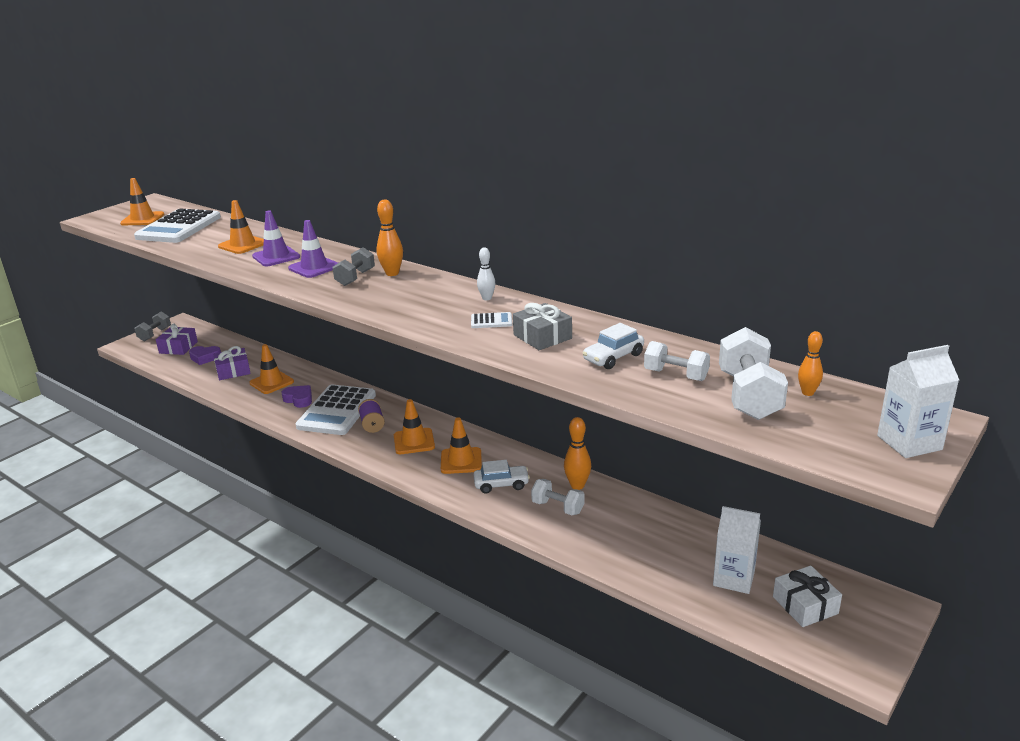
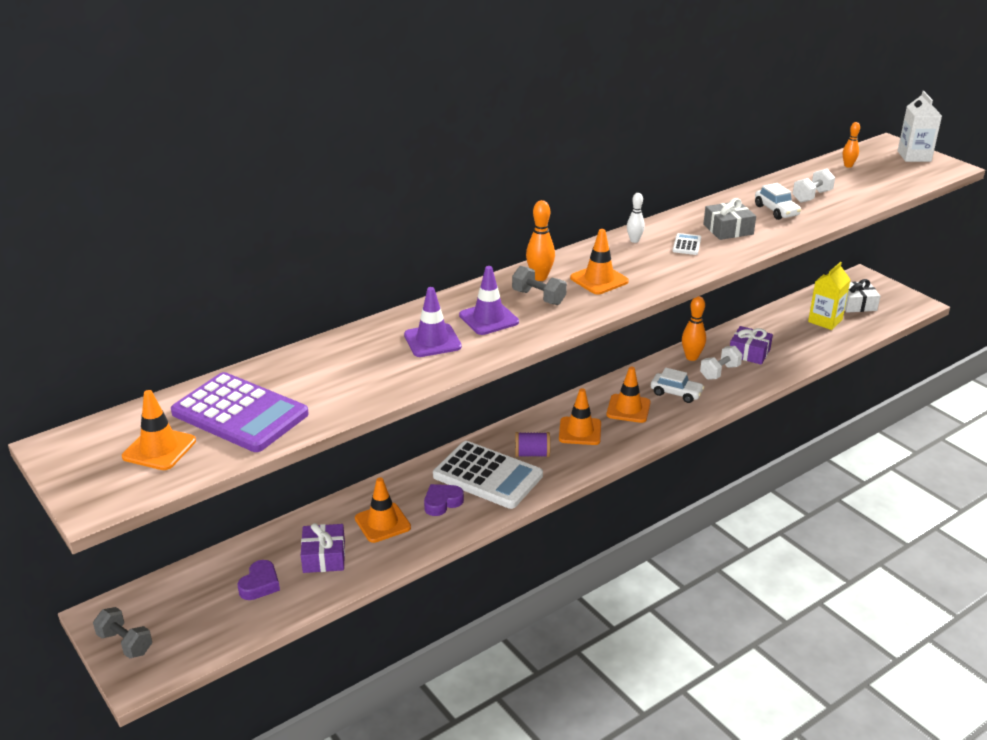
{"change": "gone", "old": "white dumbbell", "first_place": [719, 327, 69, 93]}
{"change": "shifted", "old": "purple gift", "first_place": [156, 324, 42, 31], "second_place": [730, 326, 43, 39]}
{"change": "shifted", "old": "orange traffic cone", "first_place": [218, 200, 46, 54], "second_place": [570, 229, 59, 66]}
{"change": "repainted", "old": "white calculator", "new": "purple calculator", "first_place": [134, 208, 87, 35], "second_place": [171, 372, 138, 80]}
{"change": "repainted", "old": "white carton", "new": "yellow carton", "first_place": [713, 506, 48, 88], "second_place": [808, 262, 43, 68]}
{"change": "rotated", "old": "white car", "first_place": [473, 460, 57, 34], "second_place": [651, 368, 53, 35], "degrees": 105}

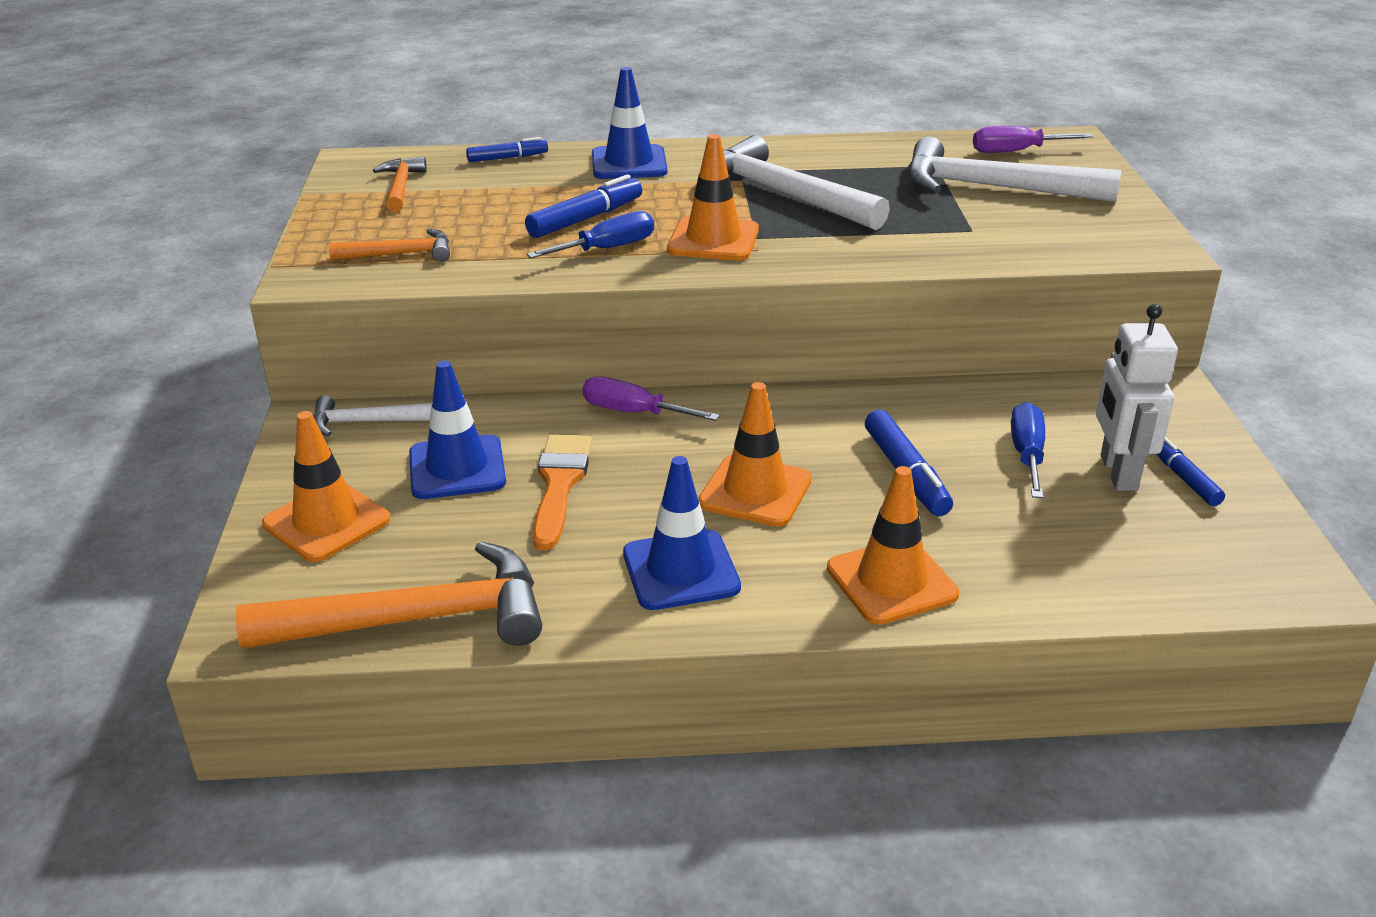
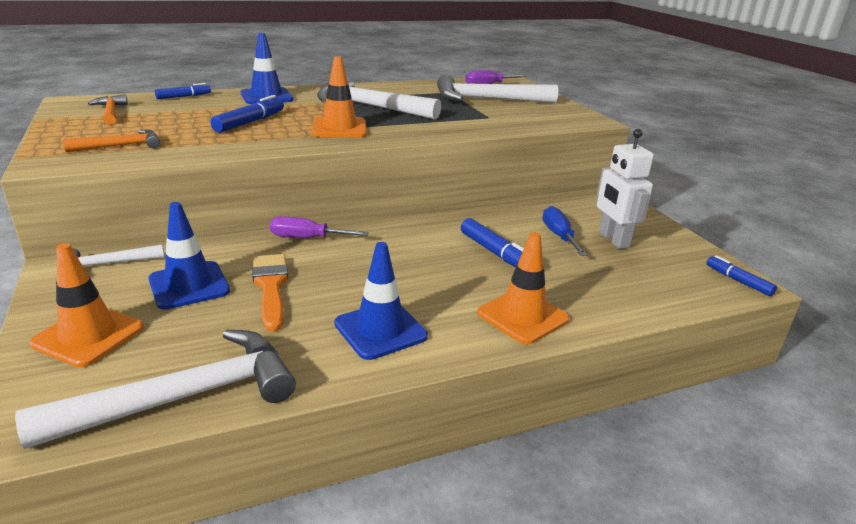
{"change": "gone", "old": "blue screwdriver", "first_place": [527, 211, 127, 47]}
{"change": "gone", "old": "orange traffic cone", "first_place": [698, 382, 114, 145]}
{"change": "shifted", "old": "blue marker", "first_place": [1157, 437, 68, 69], "second_place": [706, 255, 71, 41]}
{"change": "repainted", "old": "orange hammer", "new": "white hammer", "first_place": [236, 541, 306, 107], "second_place": [15, 330, 281, 119]}

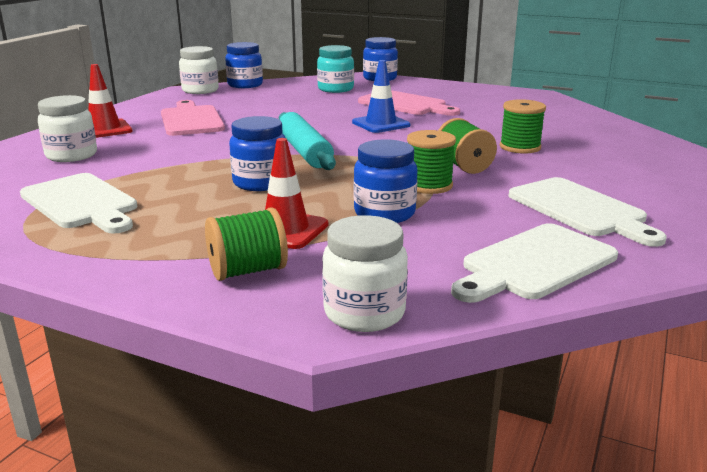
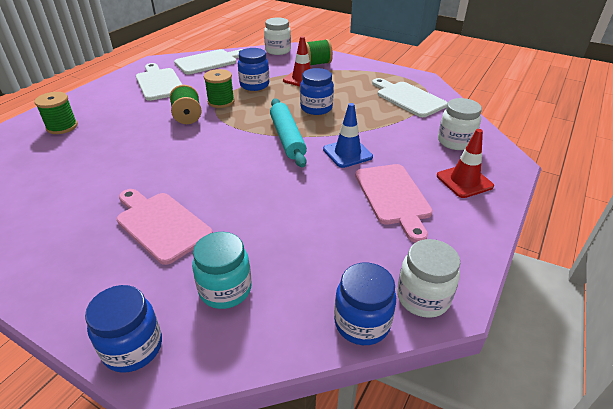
{"change": "shifted", "old": "blue traffic cone", "first_place": [352, 60, 58, 73], "second_place": [323, 103, 50, 65]}
{"change": "shifted", "old": "green spool", "first_place": [500, 99, 46, 54], "second_place": [35, 92, 43, 42]}

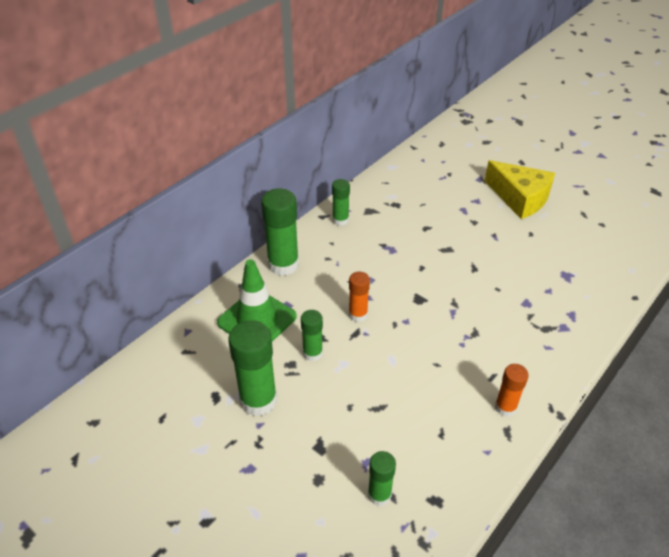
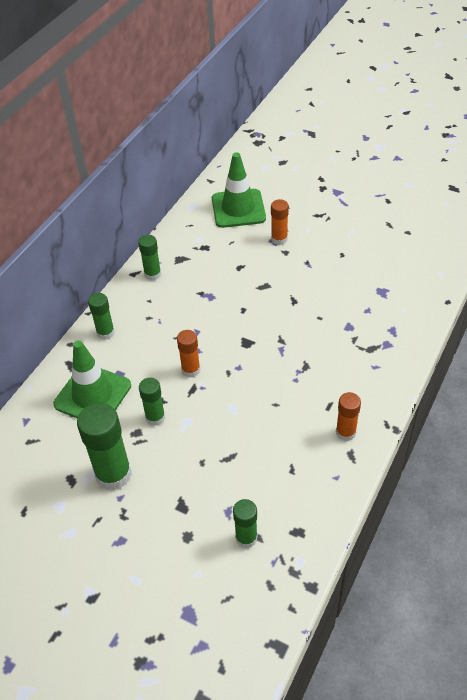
{"change": "gone", "old": "yellow cheese", "first_place": [485, 160, 70, 59]}
{"change": "new", "new": "green traffic cone", "second_place": [212, 152, 54, 76]}
{"change": "new", "new": "orange glue stick", "second_place": [271, 199, 18, 46]}
{"change": "scaled", "old": "green glue stick", "first_place": [261, 189, 38, 87], "second_place": [88, 293, 27, 47], "factor": 0.57}

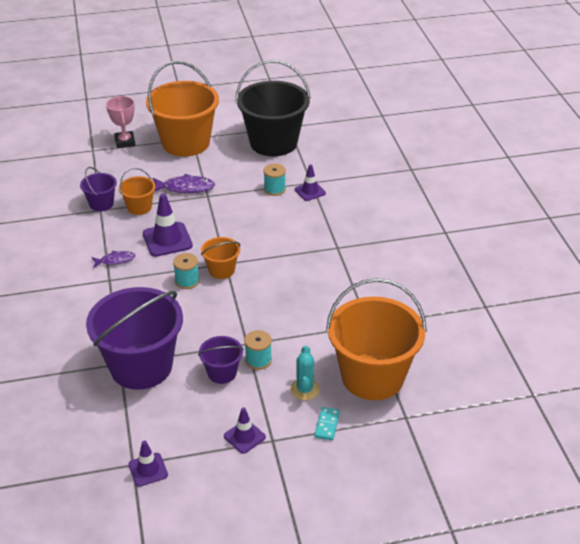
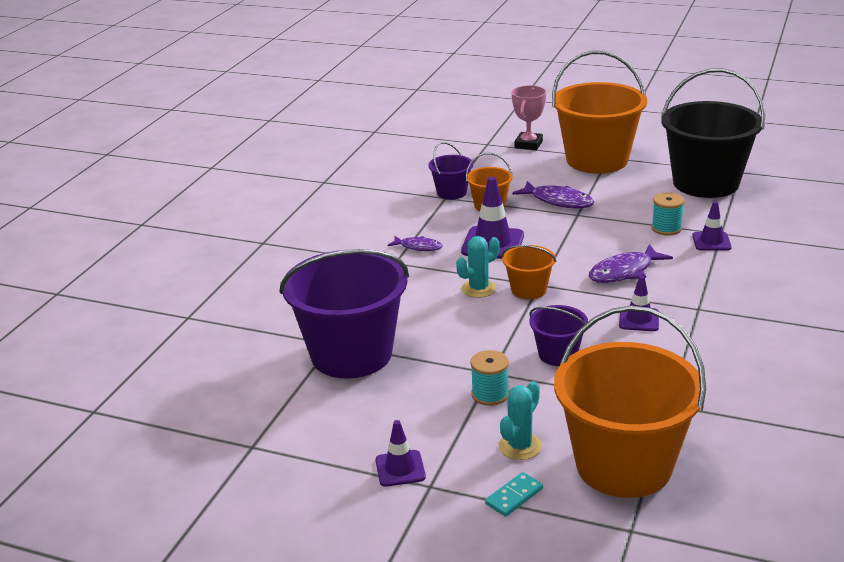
{"change": "new", "new": "purple fish", "second_place": [589, 244, 84, 39]}
{"change": "shifted", "old": "purple traffic cone", "first_place": [129, 440, 39, 47], "second_place": [619, 276, 40, 55]}
{"change": "shifted", "old": "purple bucket", "first_place": [198, 336, 46, 48], "second_place": [529, 305, 59, 61]}
{"change": "swapped", "old": "turquoise spool", "new": "turquoise cactus", "first_place": [173, 253, 27, 36], "second_place": [456, 236, 44, 62]}

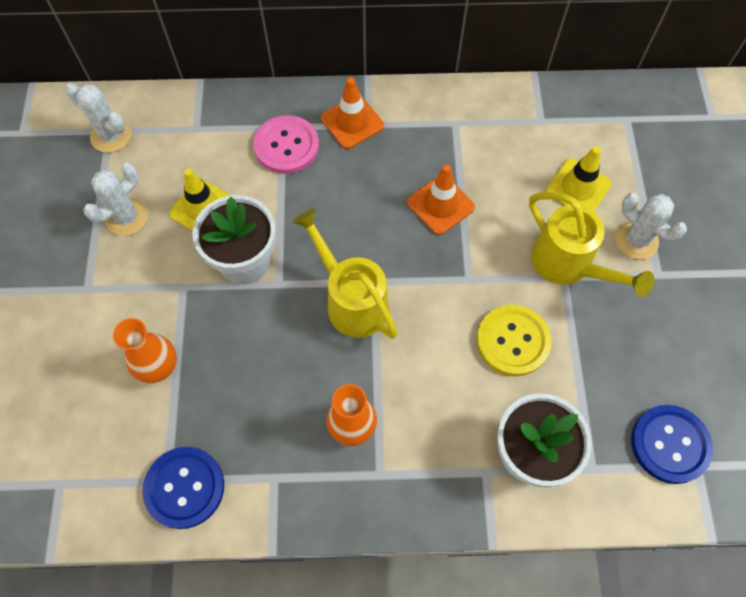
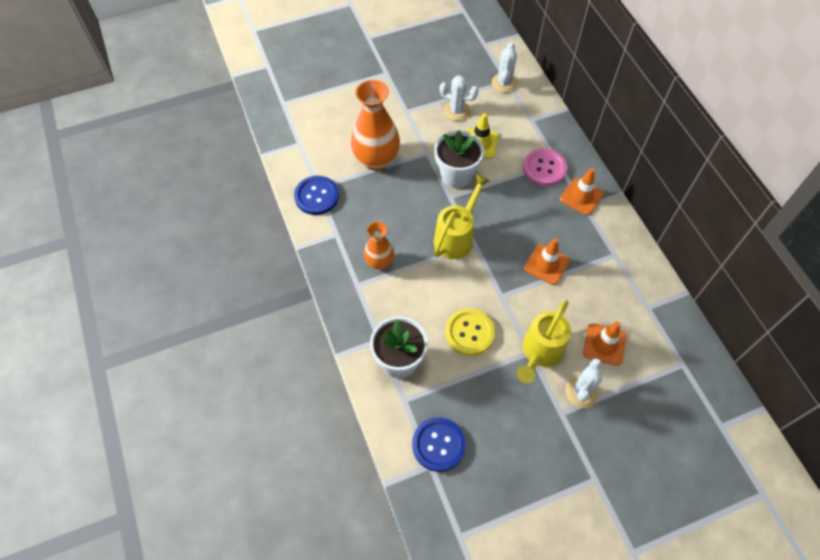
{"change": "repainted", "old": "yellow traffic cone", "new": "orange traffic cone", "first_place": [545, 146, 67, 65], "second_place": [583, 322, 43, 44]}
{"change": "scaled", "old": "orange vase", "first_place": [113, 318, 64, 65], "second_place": [351, 80, 49, 91], "factor": 1.73}

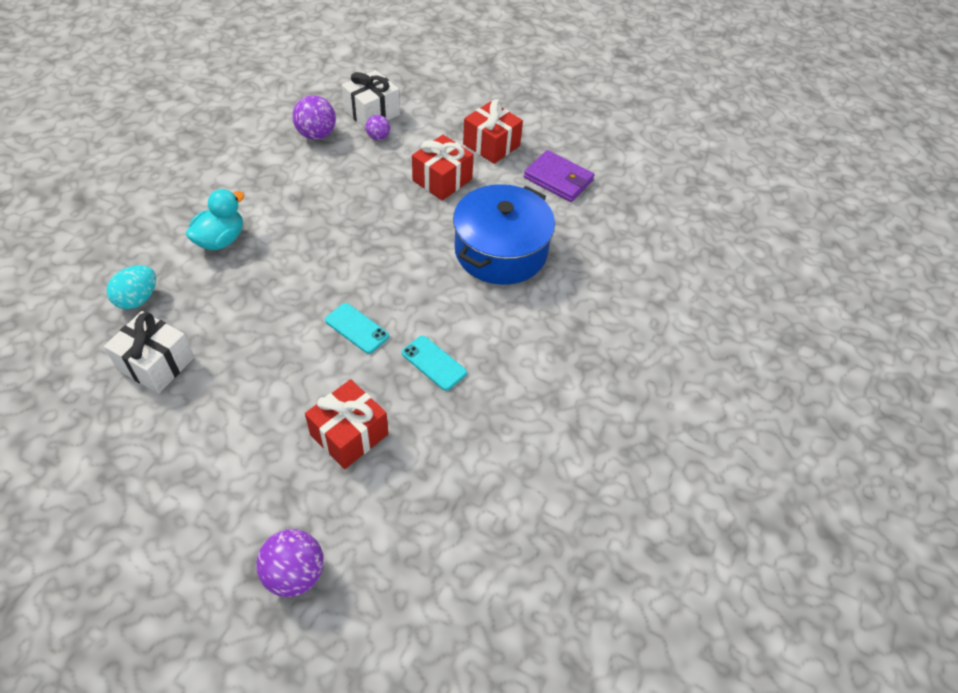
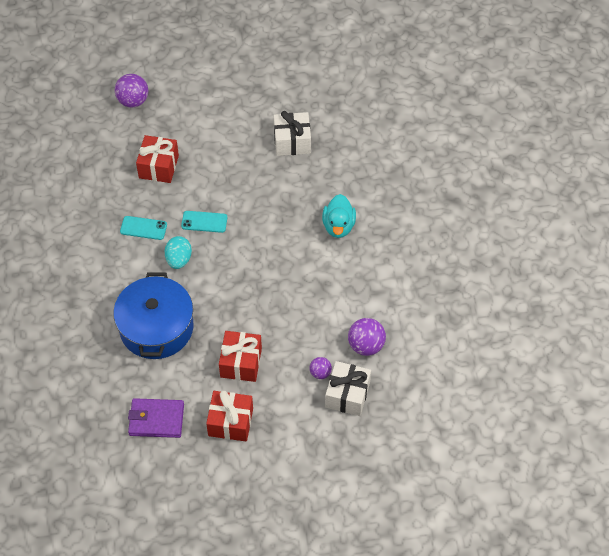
{"change": "shifted", "old": "turquoise egg", "first_place": [107, 265, 49, 44], "second_place": [165, 236, 27, 33]}

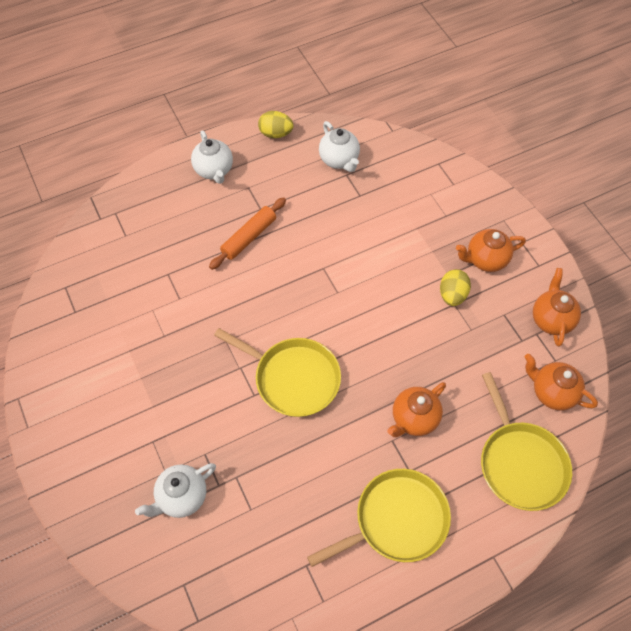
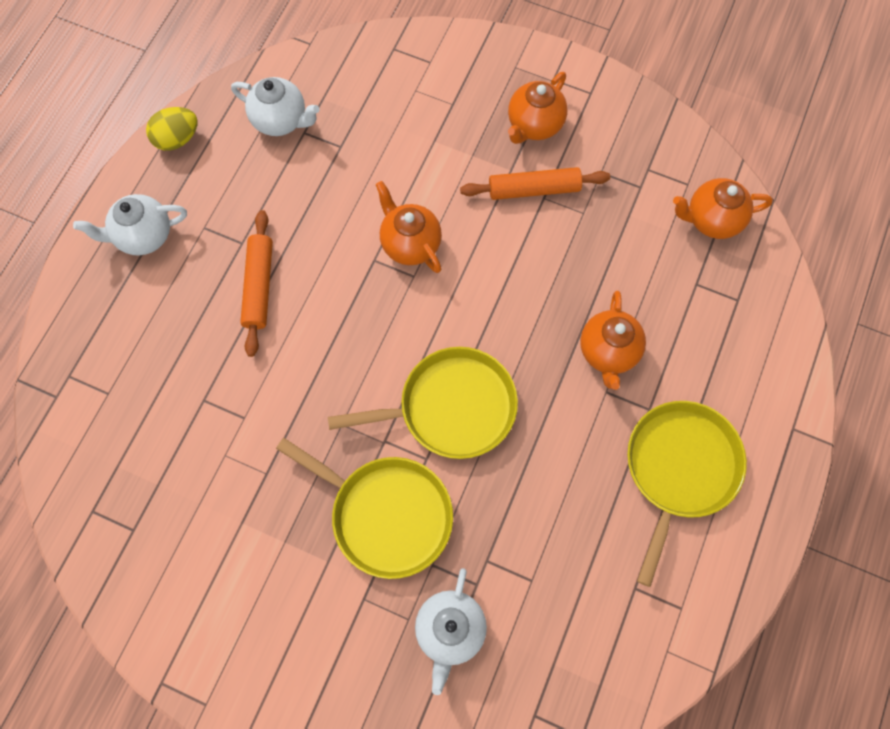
{"change": "shifted", "old": "yellow pan", "first_place": [481, 372, 91, 139], "second_place": [276, 438, 177, 141]}
{"change": "shifted", "old": "orange teapot", "first_place": [533, 268, 48, 79], "second_place": [376, 181, 66, 92]}
{"change": "swapped", "old": "yellow egg", "new": "orange rolling pin", "first_place": [440, 269, 31, 37], "second_place": [460, 167, 150, 33]}
{"change": "rotated", "old": "white teapot", "first_place": [191, 131, 42, 53], "second_place": [73, 194, 114, 61], "degrees": 135}

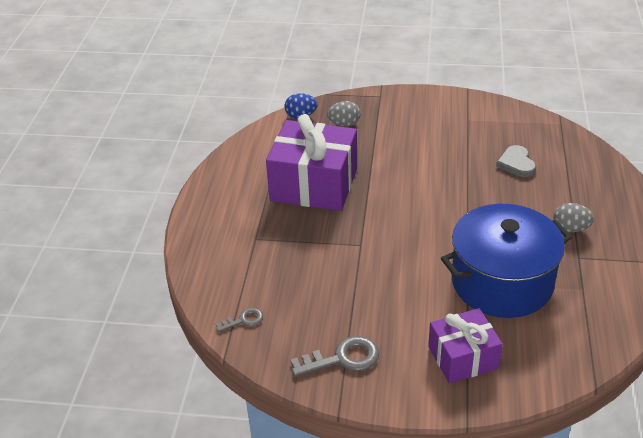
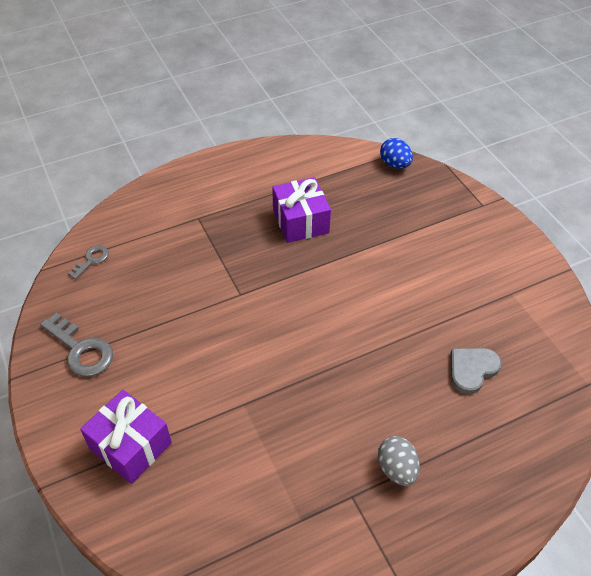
{"change": "gone", "old": "grey egg", "first_place": [327, 101, 34, 26]}
{"change": "gone", "old": "blue pot", "first_place": [441, 204, 131, 114]}
{"change": "rotated", "old": "grey key", "first_place": [215, 308, 48, 24], "second_place": [68, 246, 41, 33], "degrees": -90}
{"change": "scaled", "old": "purple gift", "first_place": [266, 114, 91, 97], "second_place": [272, 177, 59, 66], "factor": 0.6}

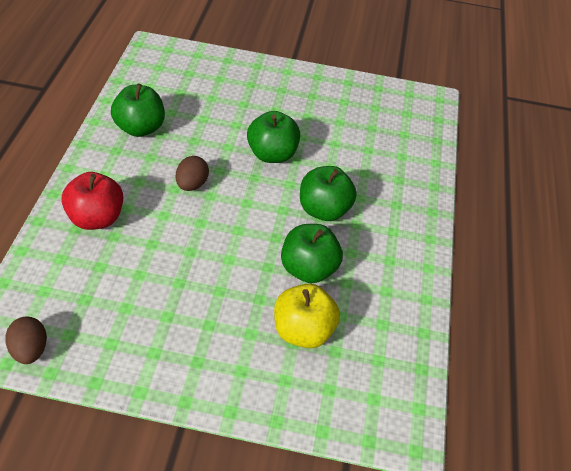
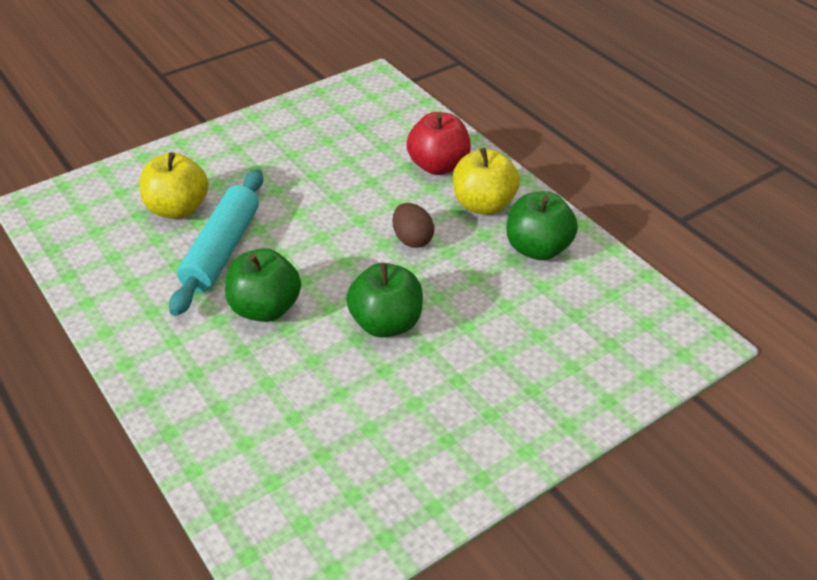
{"change": "gone", "old": "brown egg", "first_place": [5, 316, 42, 48]}
{"change": "new", "new": "yellow apple", "second_place": [453, 148, 67, 67]}
{"change": "swapped", "old": "green apple", "new": "turquoise rolling pin", "first_place": [281, 224, 62, 59], "second_place": [169, 169, 94, 147]}

